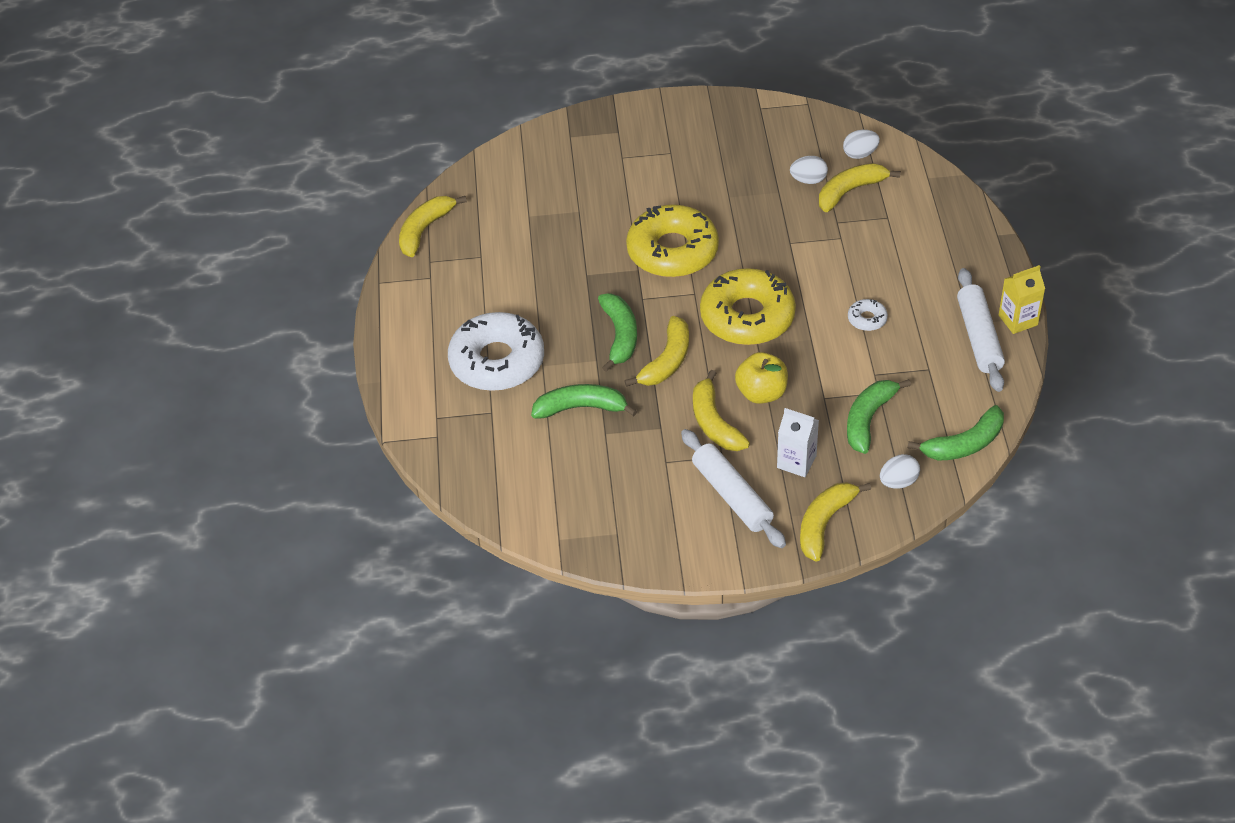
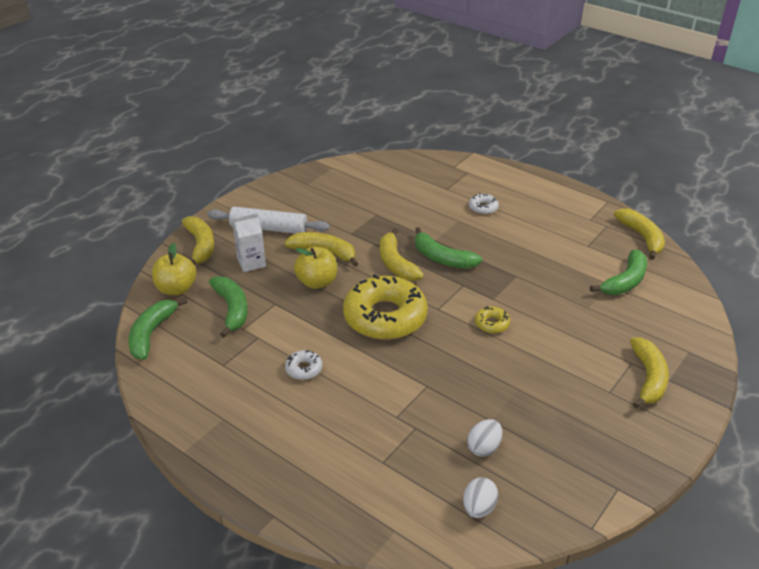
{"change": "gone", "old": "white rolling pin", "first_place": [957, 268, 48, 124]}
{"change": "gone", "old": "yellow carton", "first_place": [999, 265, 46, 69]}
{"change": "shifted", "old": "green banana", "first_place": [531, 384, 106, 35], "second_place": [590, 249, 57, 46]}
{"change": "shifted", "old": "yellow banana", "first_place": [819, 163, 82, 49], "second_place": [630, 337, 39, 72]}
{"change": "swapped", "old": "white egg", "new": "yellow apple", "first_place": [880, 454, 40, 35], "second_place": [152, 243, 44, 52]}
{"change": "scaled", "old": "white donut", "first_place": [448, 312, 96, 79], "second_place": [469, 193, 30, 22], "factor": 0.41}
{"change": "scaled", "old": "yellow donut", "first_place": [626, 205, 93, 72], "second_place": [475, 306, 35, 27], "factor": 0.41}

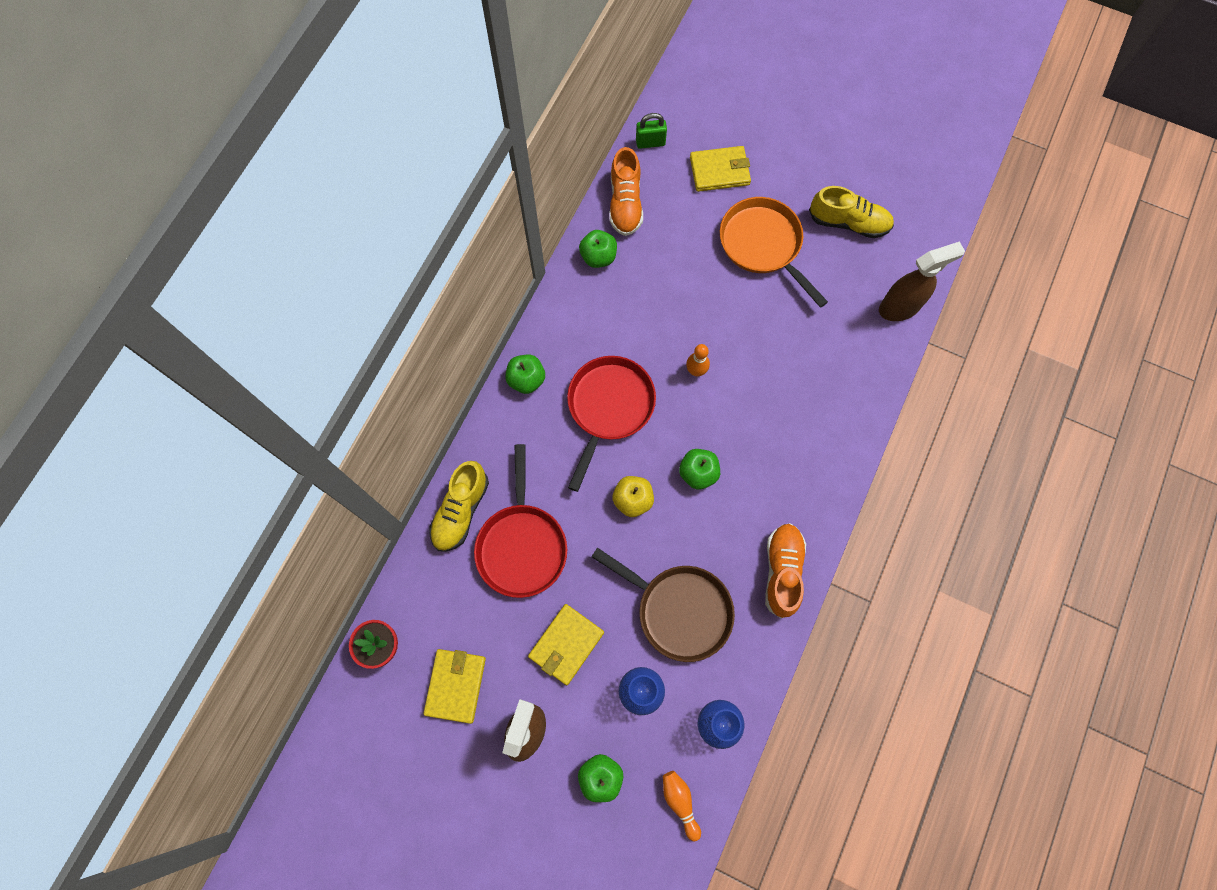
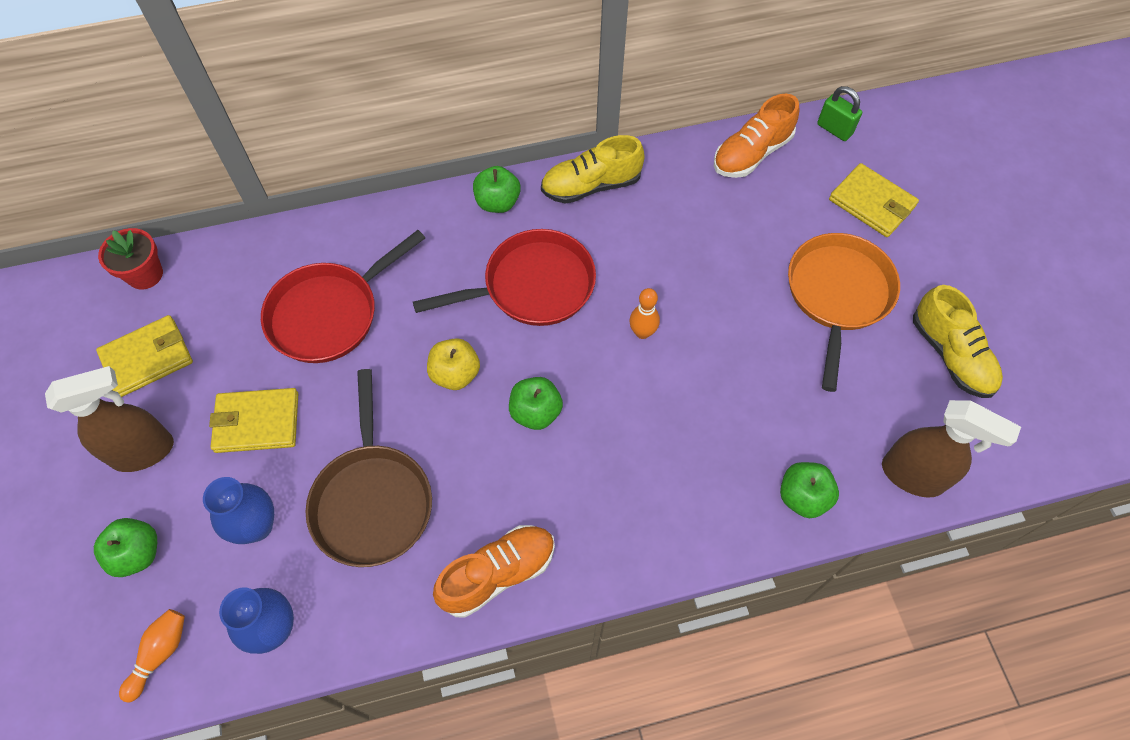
{"change": "shifted", "old": "yellow shoe", "first_place": [430, 461, 59, 91], "second_place": [541, 135, 104, 69]}
{"change": "shifted", "old": "green apple", "first_place": [579, 230, 38, 38], "second_place": [780, 462, 59, 56]}

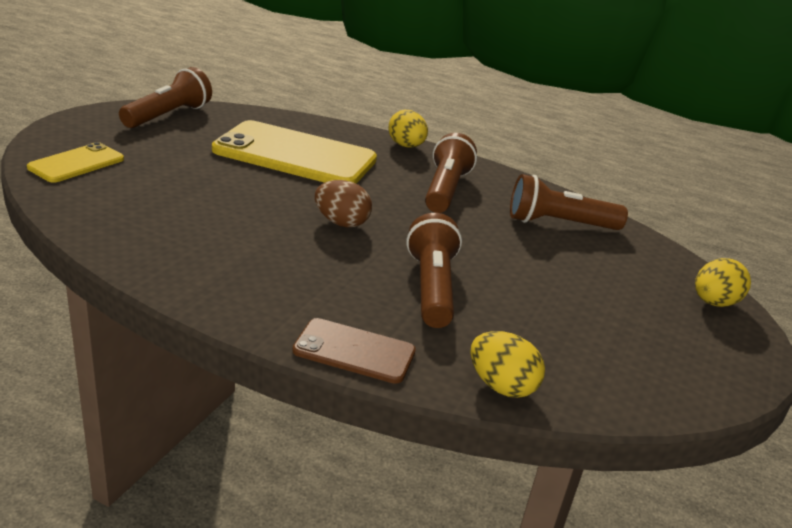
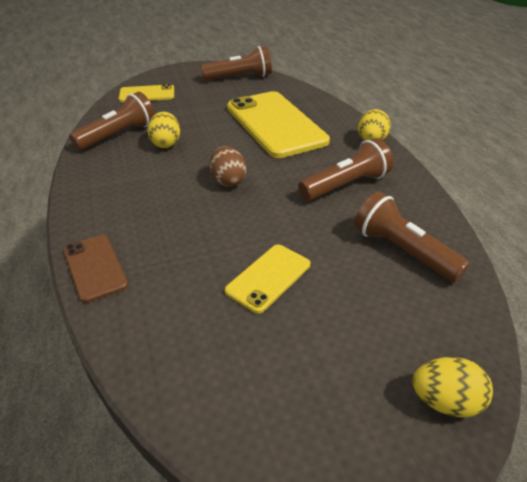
{"change": "new", "new": "yellow phone", "second_place": [225, 244, 85, 70]}
{"change": "shifted", "old": "brown flashlight", "first_place": [406, 213, 56, 115], "second_place": [69, 92, 86, 58]}
{"change": "shifted", "old": "yellow egg", "first_place": [470, 331, 75, 67], "second_place": [147, 112, 33, 36]}

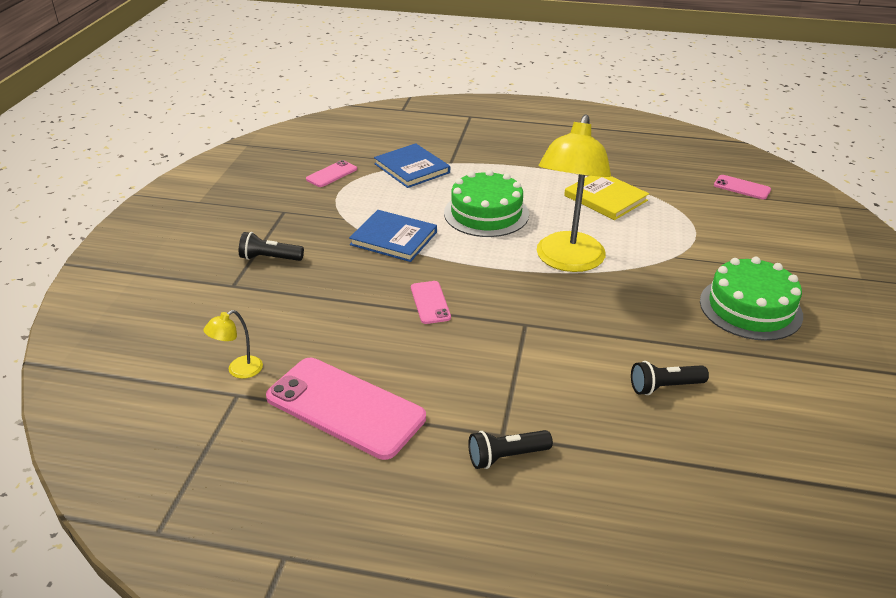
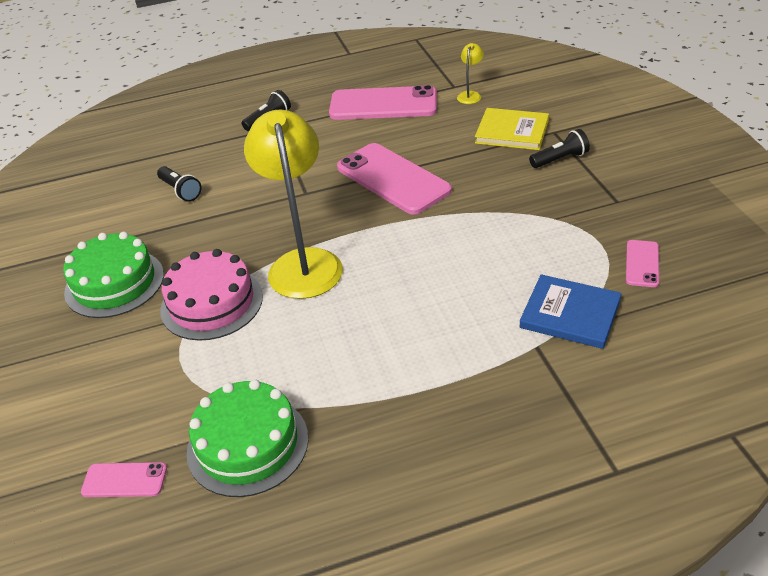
{"change": "gone", "old": "blue book", "first_place": [349, 210, 88, 52]}
{"change": "new", "new": "pink cake", "second_place": [160, 249, 103, 92]}
{"change": "shifted", "old": "green cake", "first_place": [444, 170, 85, 67], "second_place": [187, 379, 121, 118]}
{"change": "shifted", "old": "yellow book", "first_place": [564, 176, 85, 44], "second_place": [475, 108, 74, 42]}
{"change": "rotated", "old": "black flashlight", "first_place": [631, 361, 78, 34], "second_place": [157, 166, 45, 36], "degrees": 90}
{"change": "scaled", "old": "pink phone", "first_place": [411, 281, 40, 43], "second_place": [337, 143, 115, 72], "factor": 2.11}

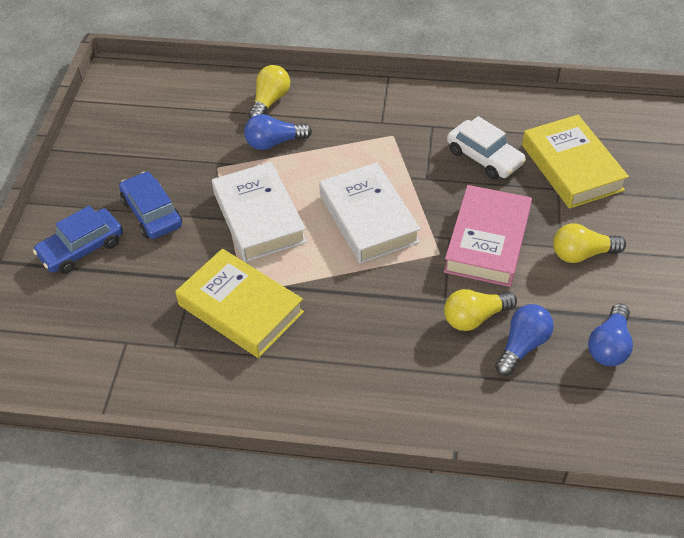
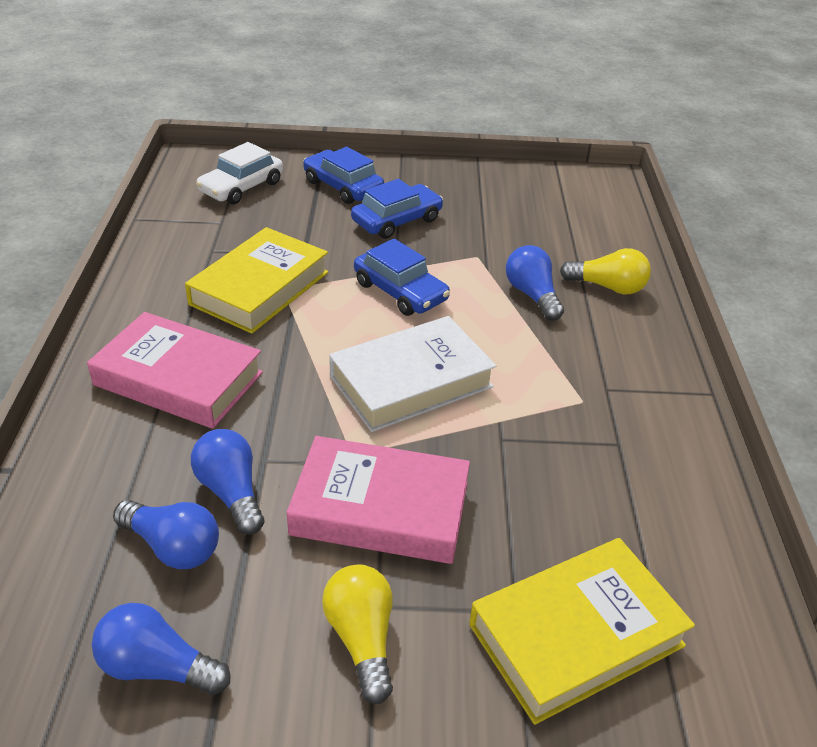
{"change": "new", "new": "pink book", "second_place": [87, 312, 176, 117]}
{"change": "shifted", "old": "white car", "first_place": [447, 116, 79, 64], "second_place": [196, 142, 87, 63]}
{"change": "swapped", "old": "white book", "new": "blue car", "first_place": [212, 162, 95, 100], "second_place": [354, 238, 96, 78]}
{"change": "repainted", "old": "yellow light bulb", "new": "blue light bulb", "first_place": [444, 289, 73, 42], "second_place": [191, 429, 73, 106]}

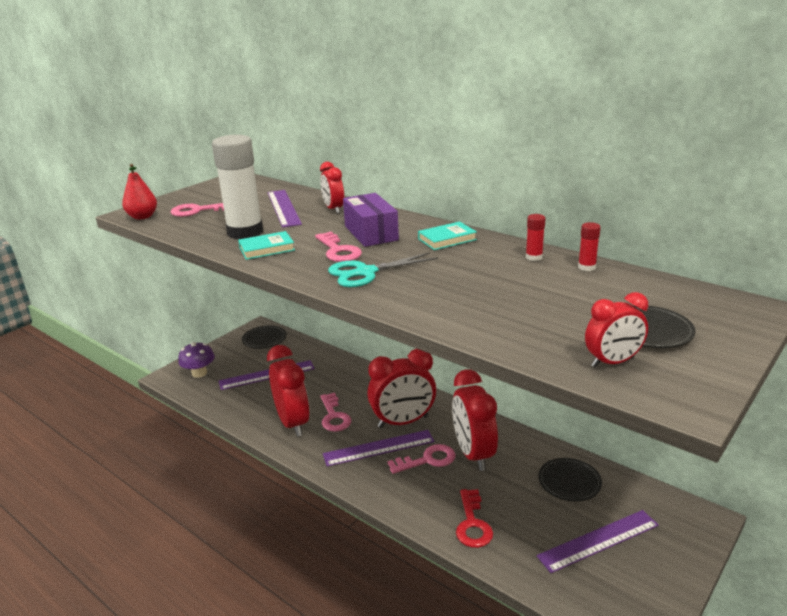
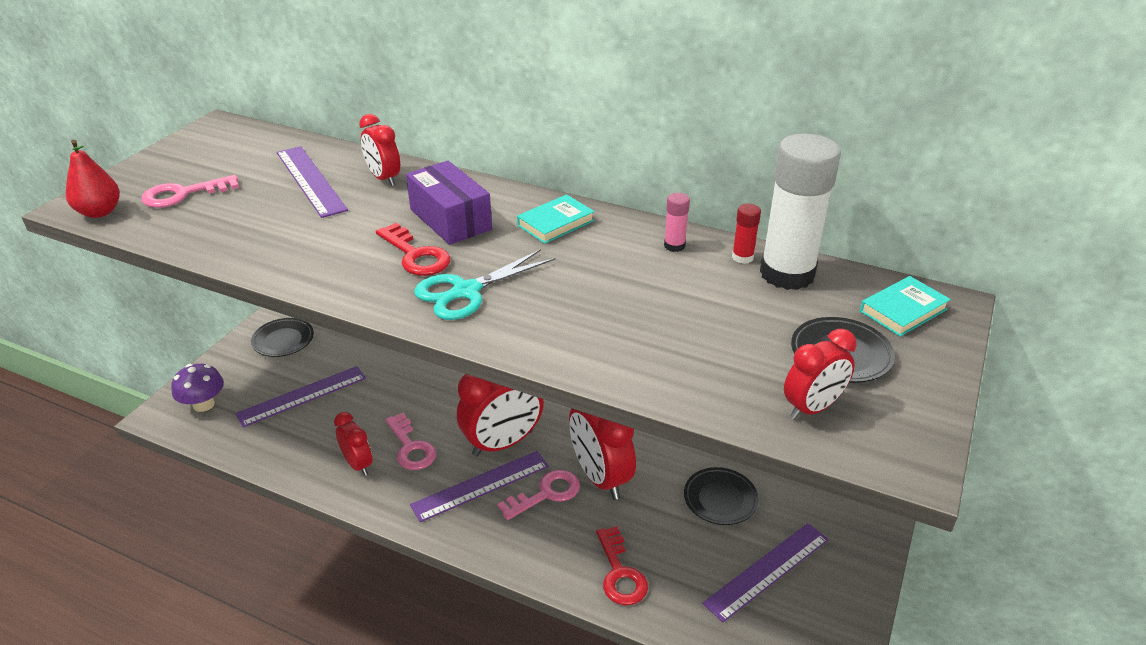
{"change": "shifted", "old": "white glue stick", "first_place": [212, 135, 51, 104], "second_place": [760, 133, 81, 157]}
{"change": "shifted", "old": "turquoise book", "first_place": [238, 231, 57, 29], "second_place": [860, 276, 91, 61]}
{"change": "repainted", "old": "pink key", "new": "red key", "first_place": [315, 232, 47, 30], "second_place": [376, 223, 74, 53]}
{"change": "repainted", "old": "red glue stick", "new": "pink glue stick", "first_place": [526, 214, 19, 47], "second_place": [664, 193, 26, 59]}
{"change": "scaled", "old": "red clock", "first_place": [267, 345, 43, 92], "second_place": [334, 412, 39, 64], "factor": 0.56}

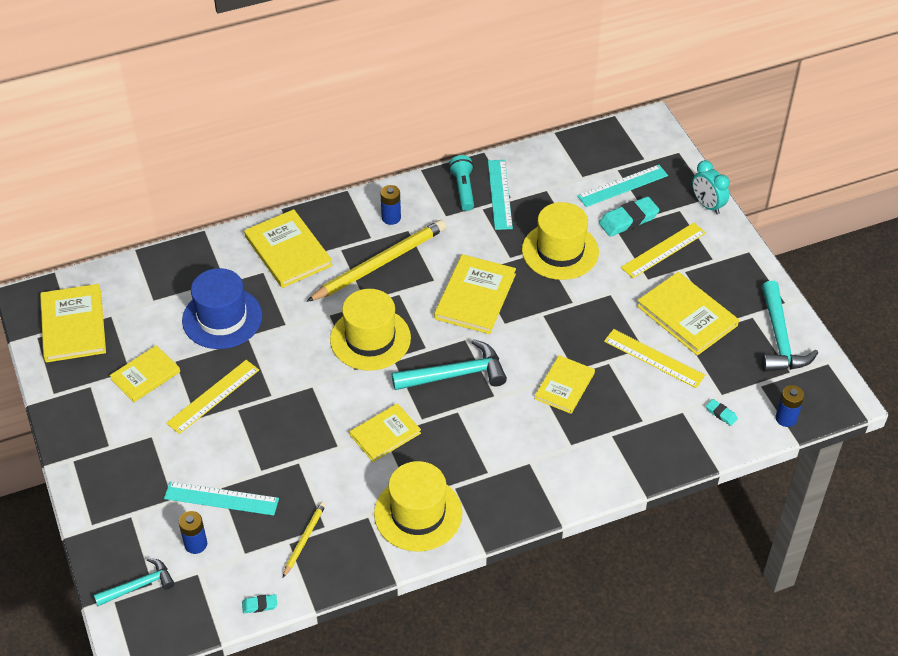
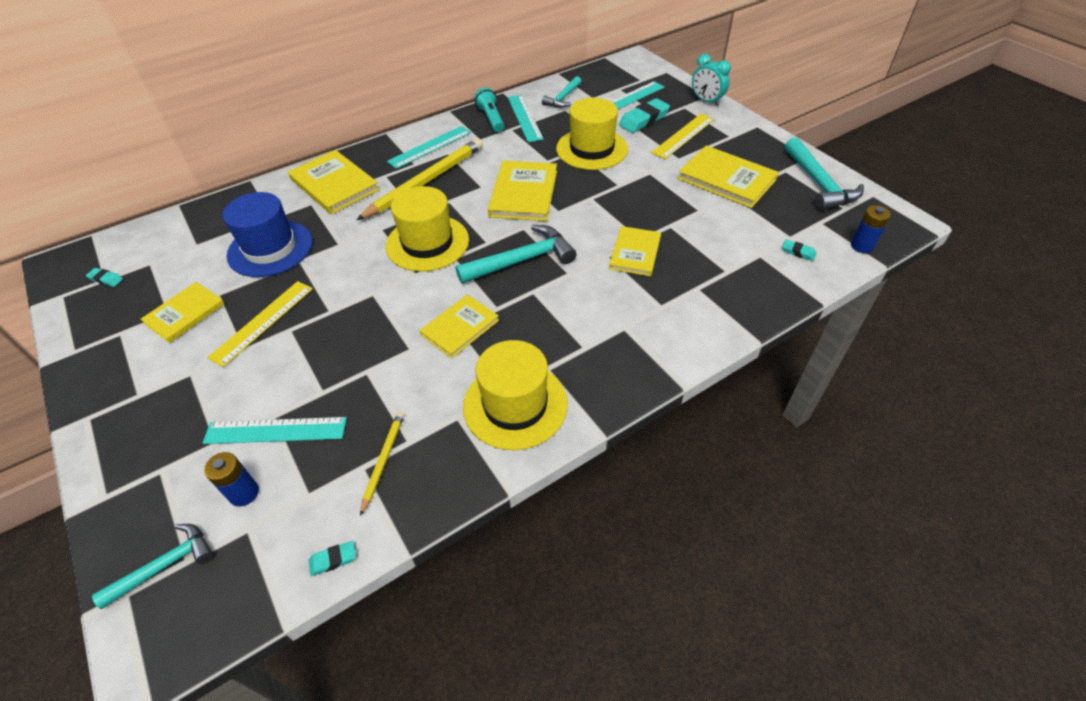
{"change": "gone", "old": "yellow ruler", "first_place": [604, 329, 101, 59]}
{"change": "new", "new": "turquoise hammer", "second_place": [542, 76, 40, 32]}
{"change": "swapped", "old": "yellow book", "new": "turquoise eraser", "first_place": [40, 284, 66, 79], "second_place": [86, 268, 37, 19]}
{"change": "swapped", "old": "blue battery", "new": "turquoise ruler", "first_place": [380, 185, 21, 40], "second_place": [387, 126, 84, 43]}

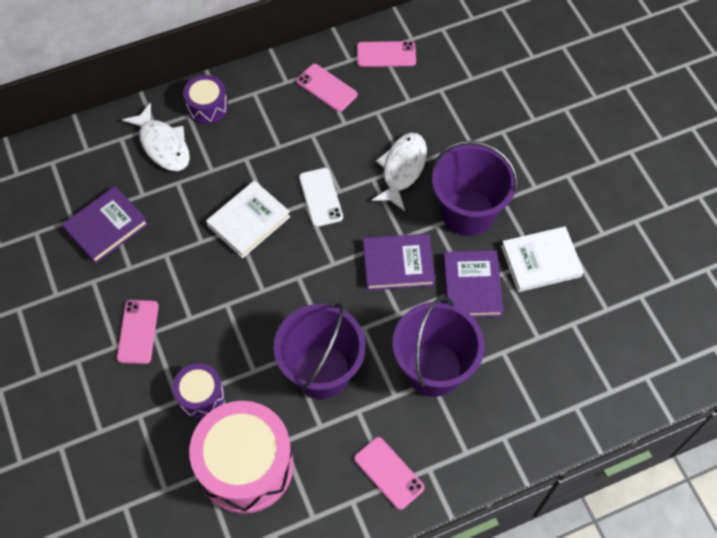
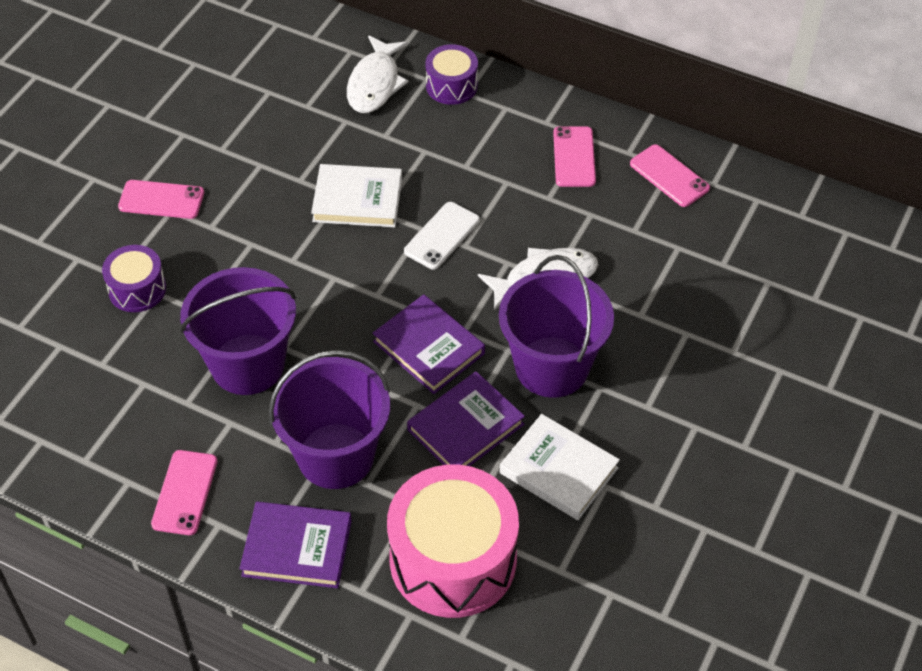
{"change": "shifted", "old": "purple book", "first_place": [62, 186, 86, 78], "second_place": [240, 501, 112, 87]}
{"change": "shifted", "old": "pink drum", "first_place": [189, 401, 105, 113], "second_place": [387, 465, 132, 153]}
{"change": "rotated", "old": "pink phone", "first_place": [117, 300, 42, 64], "second_place": [118, 180, 86, 39], "degrees": 45}

